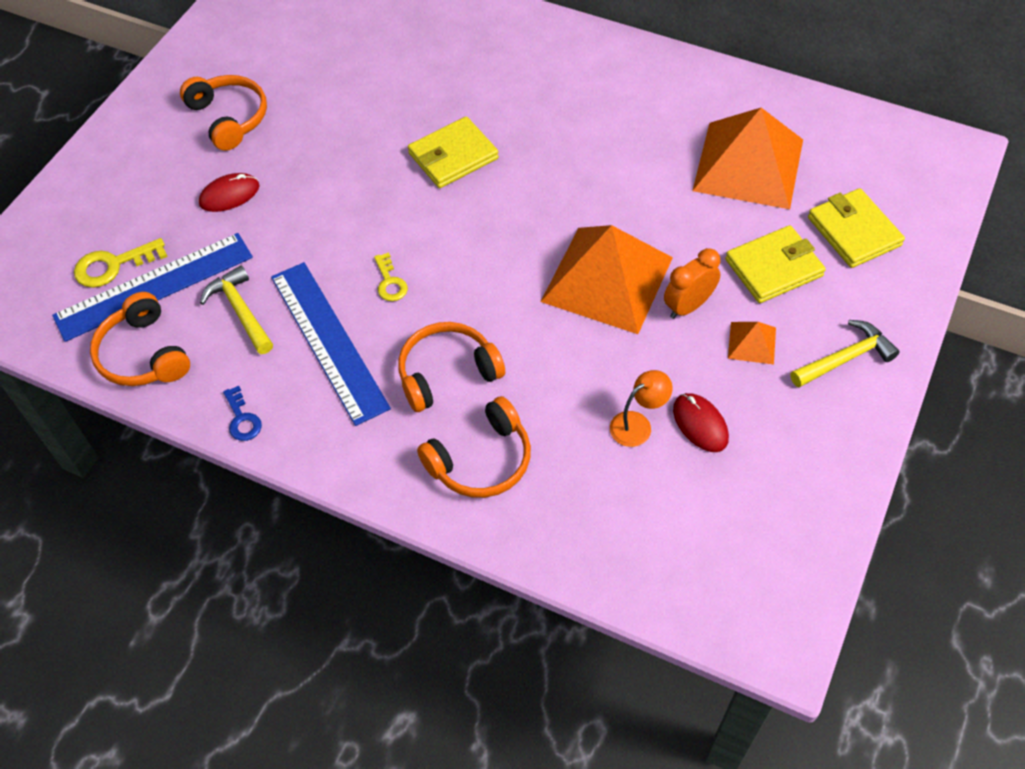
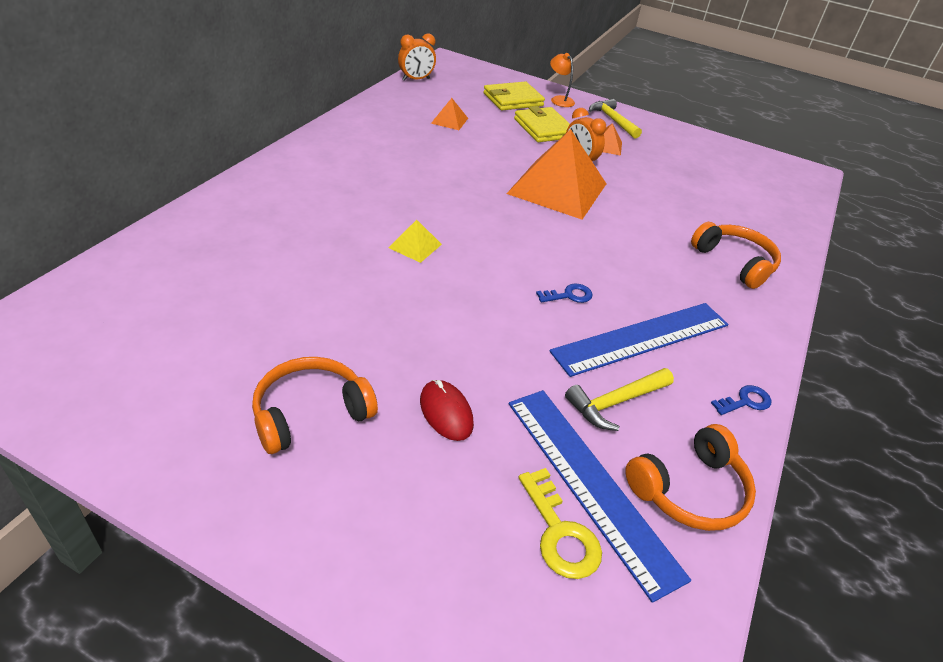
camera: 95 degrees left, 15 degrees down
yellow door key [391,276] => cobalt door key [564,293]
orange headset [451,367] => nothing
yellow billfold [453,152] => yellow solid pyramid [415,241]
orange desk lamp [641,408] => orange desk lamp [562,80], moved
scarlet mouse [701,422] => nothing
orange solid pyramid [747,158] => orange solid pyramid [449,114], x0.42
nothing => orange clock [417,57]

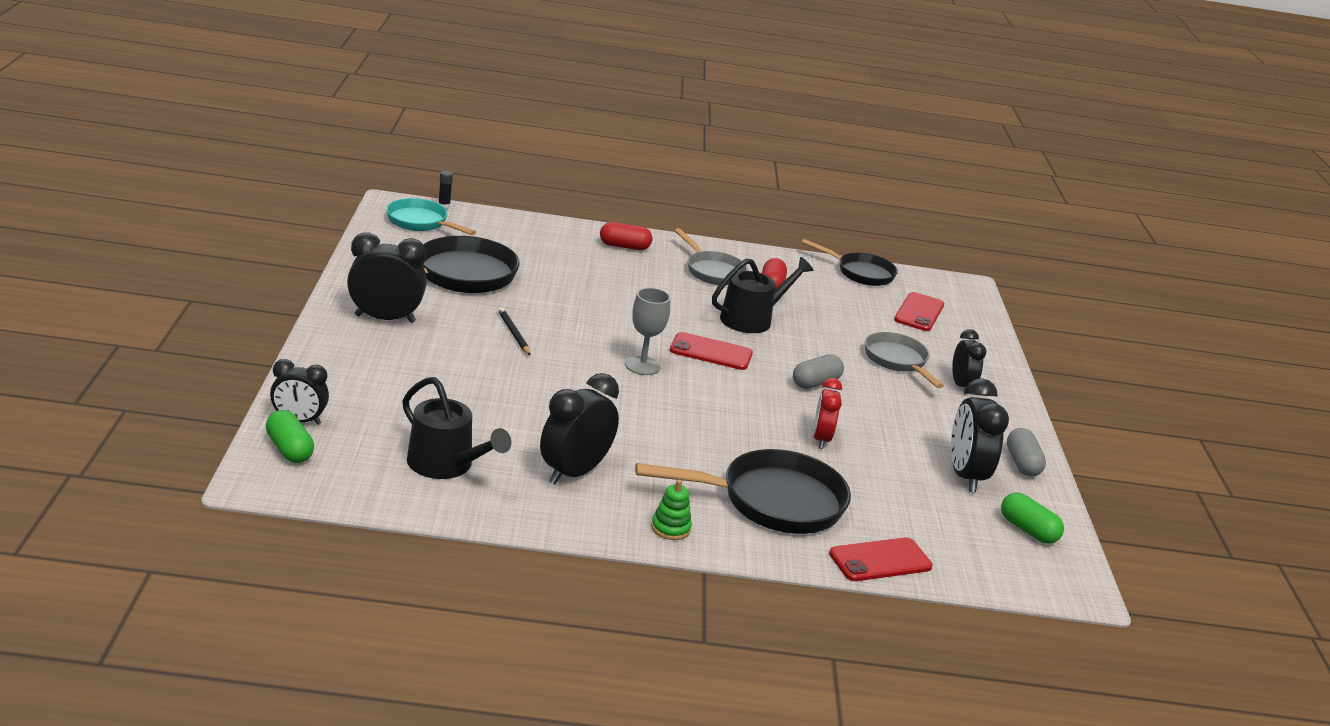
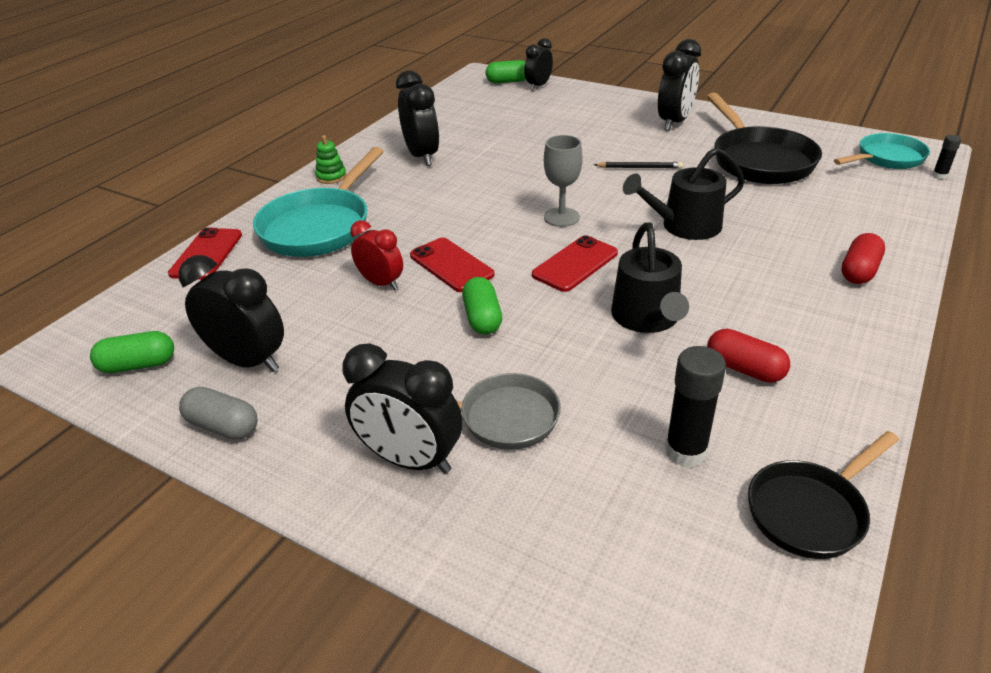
camera: 125 degrees right, 10 degrees up
jet-black sprinkling can [456,428] => jet-black sprinkling can [684,194], moved
jet-black pan [743,491] => turquoise pan [318,202]
gray pan [711,256] => nothing
gray capsule [818,371] => leaf-green capsule [482,306]
scarlet smartphone [919,311] => scarlet smartphone [452,265], moved
jet-black clock [969,361] => jet-black clock [402,408], x1.55
nothing => jet-black glue [695,406]

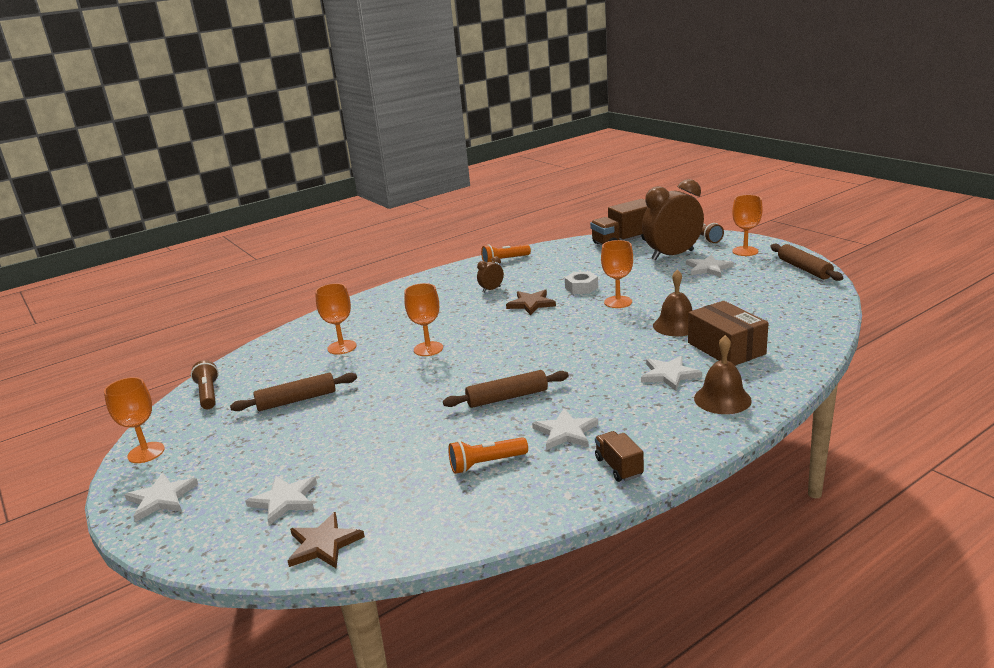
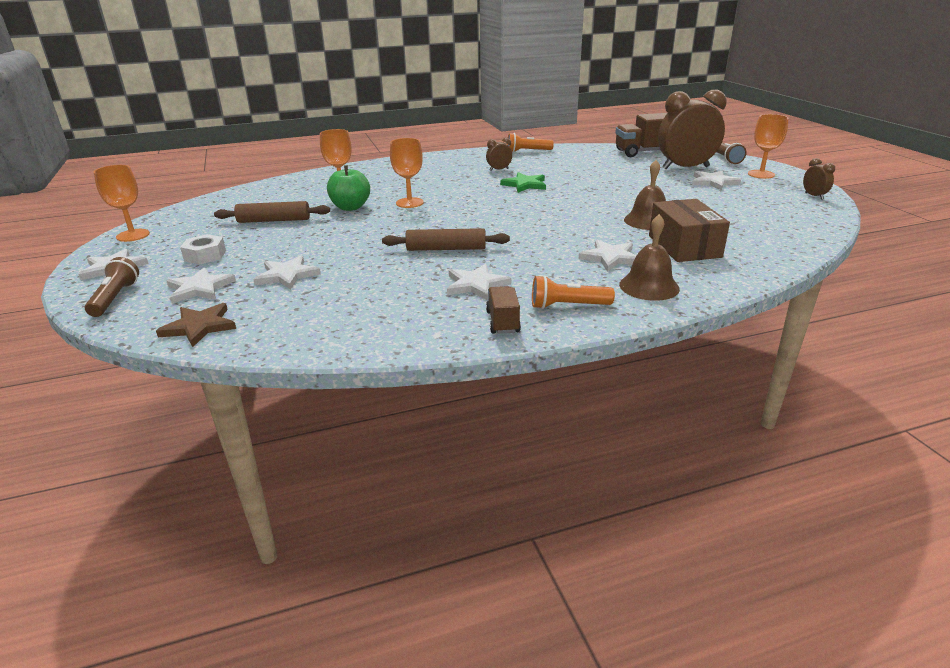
camera: 15 degrees right, 5 degrees up
russet pocket torch [205,384] => russet pocket torch [112,287], moved
orange pocket torch [488,455] => orange pocket torch [573,292], moved
russet star shape [531,302] => leaf-green star shape [523,182]
snow-white nut [581,282] => snow-white nut [203,249], moved
orange chalice [617,274] => nothing
russet dough roller [807,262] => russet clock [819,179]
nothing => snow-white star shape [287,272]
nothing => leaf-green apple [348,188]

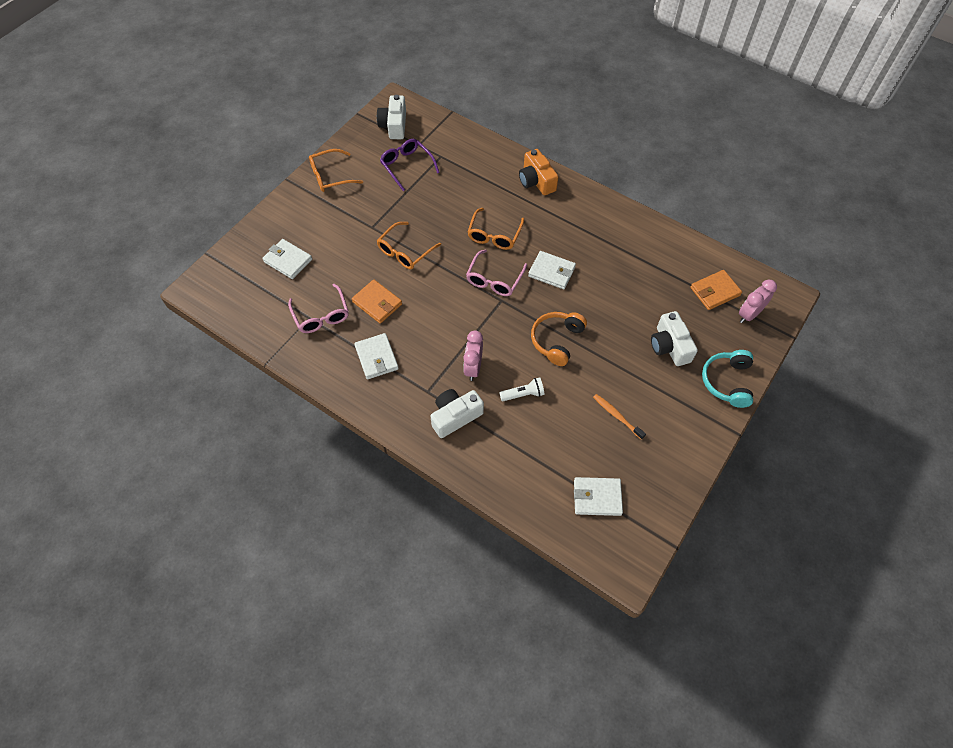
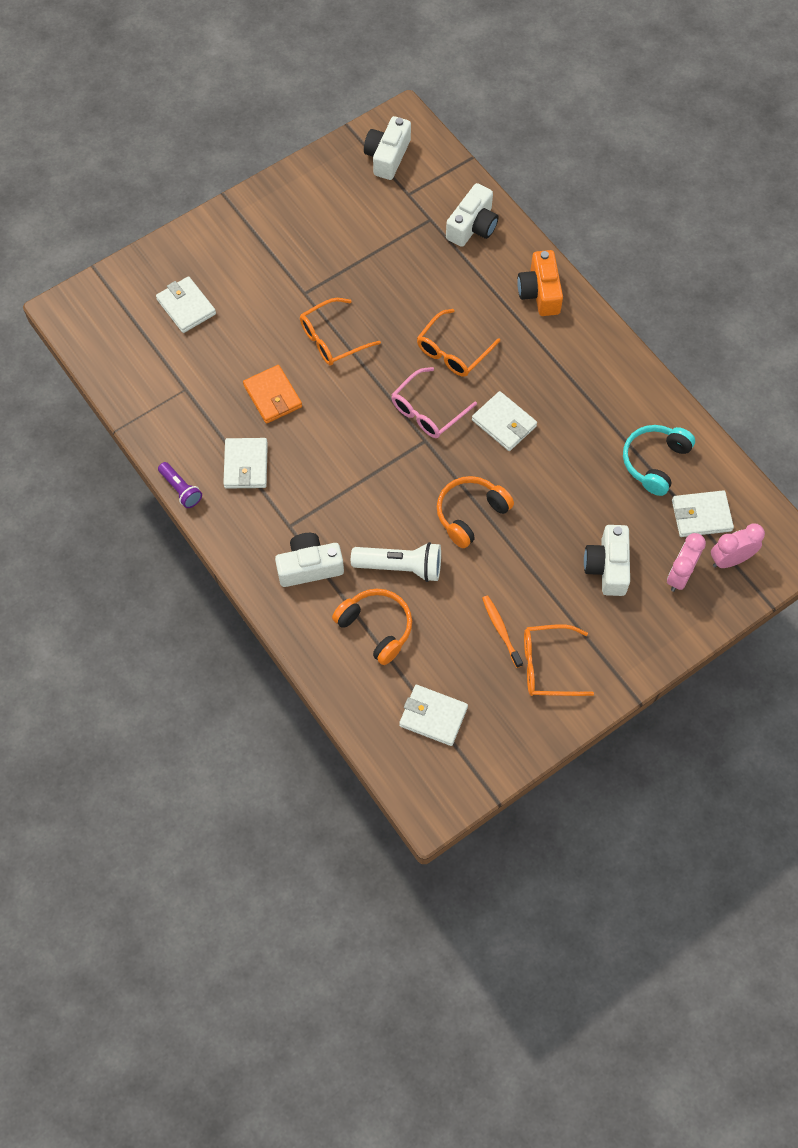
camera: 20 degrees right, 5 degrees up
rosy glasses [318,308] => nothing
orange glasses [336,170] => orange glasses [559,660], moved
purple glasses [410,165] => nothing
rosy clock [473,355] => rosy clock [686,562], moved
snow-white pocket torch [522,389] => snow-white pocket torch [396,562], x1.61
orange billfold [716,290] => snow-white billfold [703,513]
turquoise headset [727,379] => turquoise headset [659,460], moved
nothing => purple pocket torch [180,485]
nothing => orange headset [372,627]
nothing => snow-white camera [472,215]

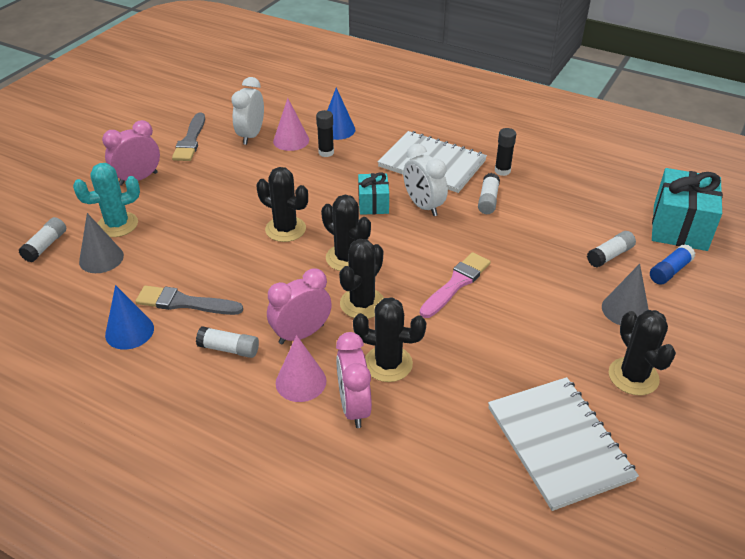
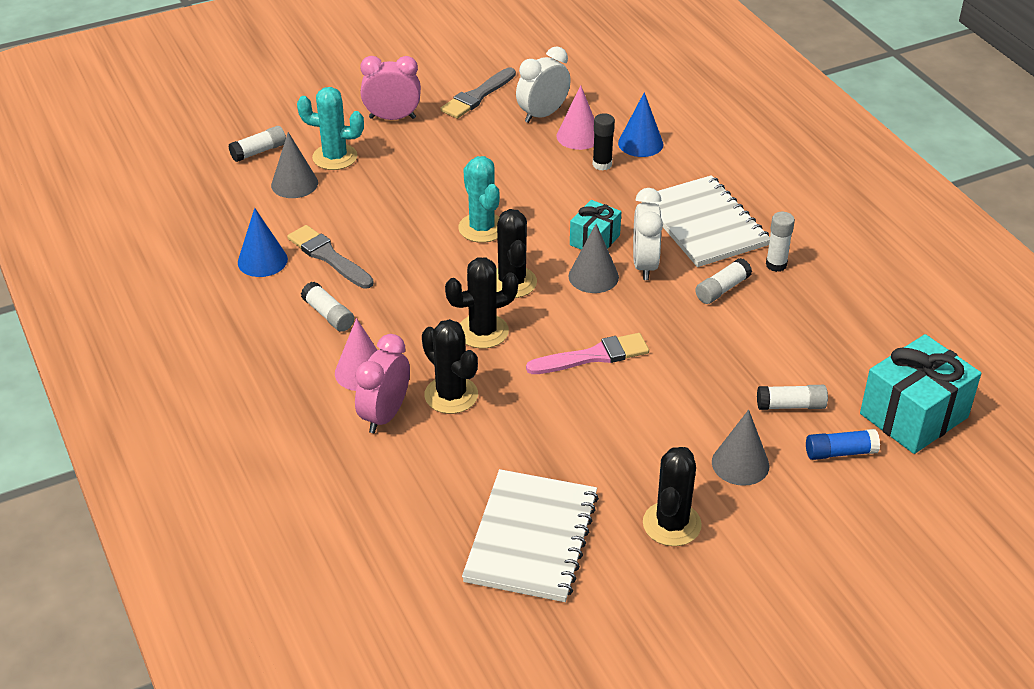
camera: 35 degrees right, 0 degrees up
jet-black prickly plant [282,204] => turquoise prickly plant [479,199]
rosy clock [299,306] => nothing
jet-black glue [505,152] => snow-white glue [780,242]
nothing => gray cone [594,258]

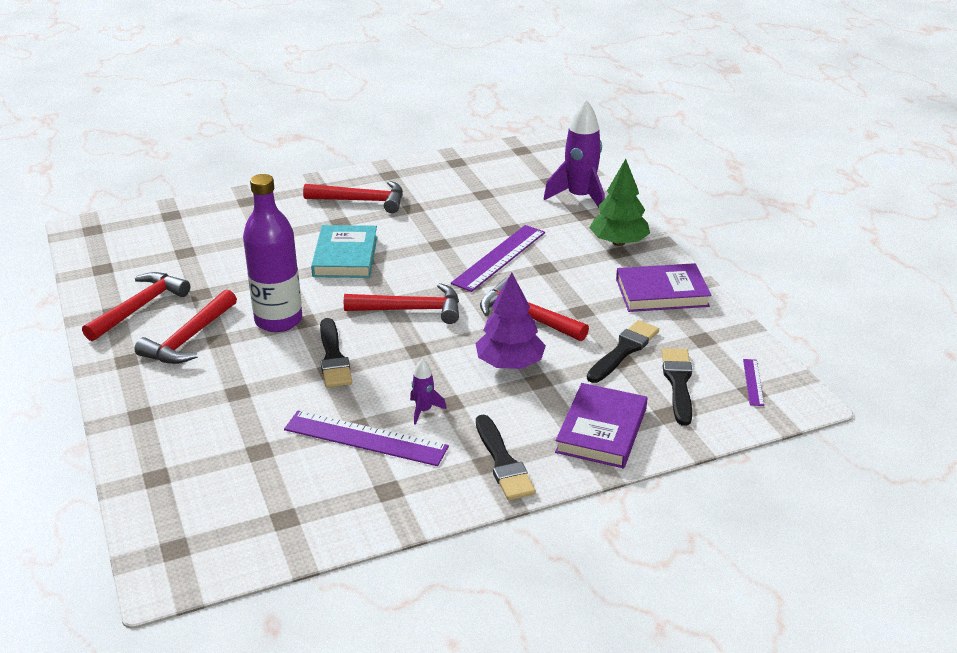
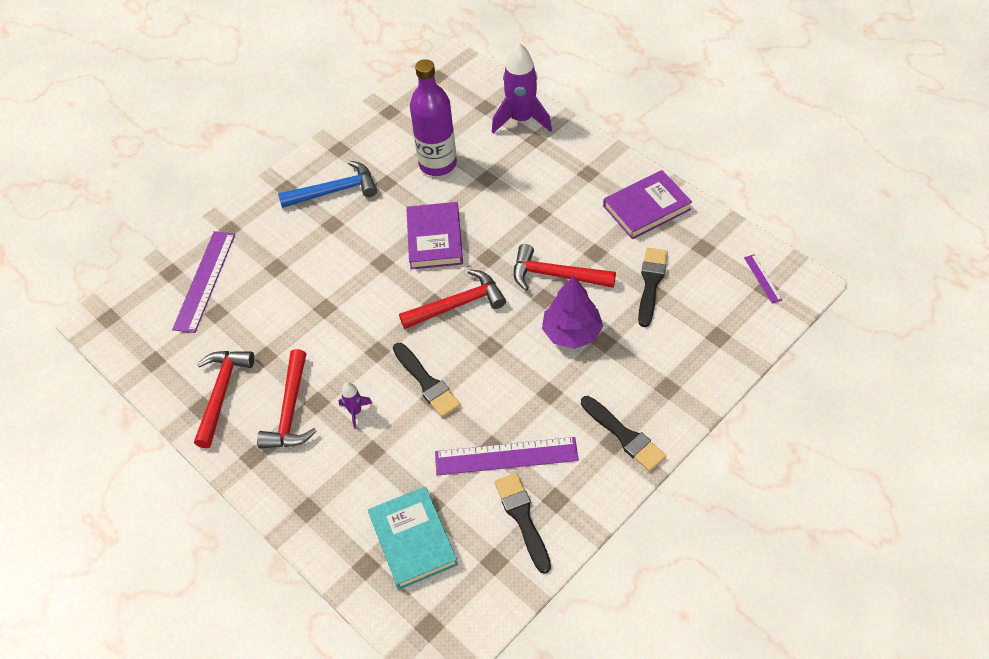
camera: 20 degrees left, 20 degrees up
purple drink bottle [272,253] => purple drink bottle [433,117], moved
scarlet hammer [353,197] => cobalt hammer [327,184]
turquoise book [344,251] => turquoise book [413,538], moved
purple rocket [428,392] => purple rocket [355,405], moved
purple measuring stick [498,258] => purple measuring stick [203,282], moved
purple book [601,425] => purple book [434,235], moved
leaf-green tree [619,202] => nothing
jet-black paintbrush [677,387] => jet-black paintbrush [523,523], moved

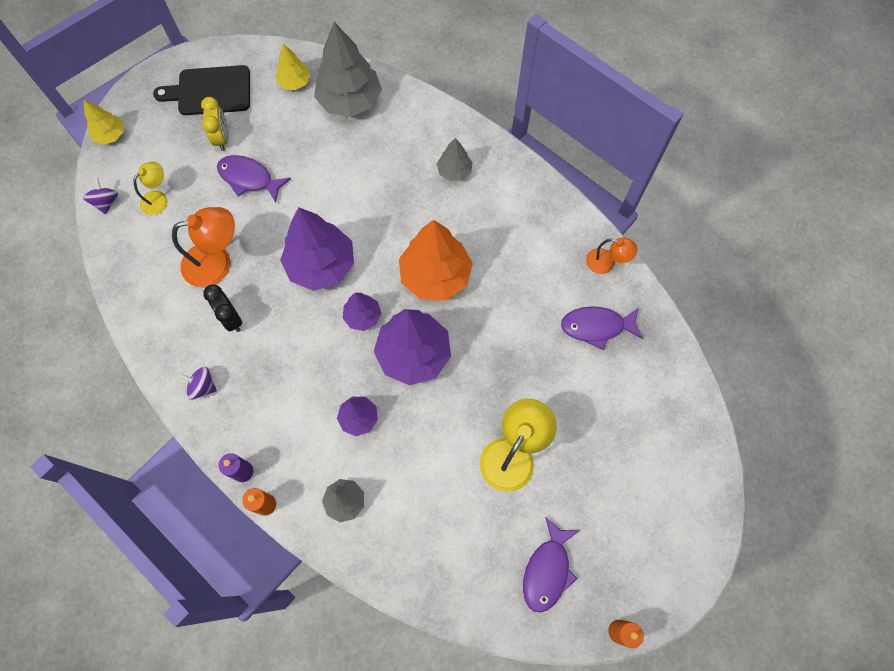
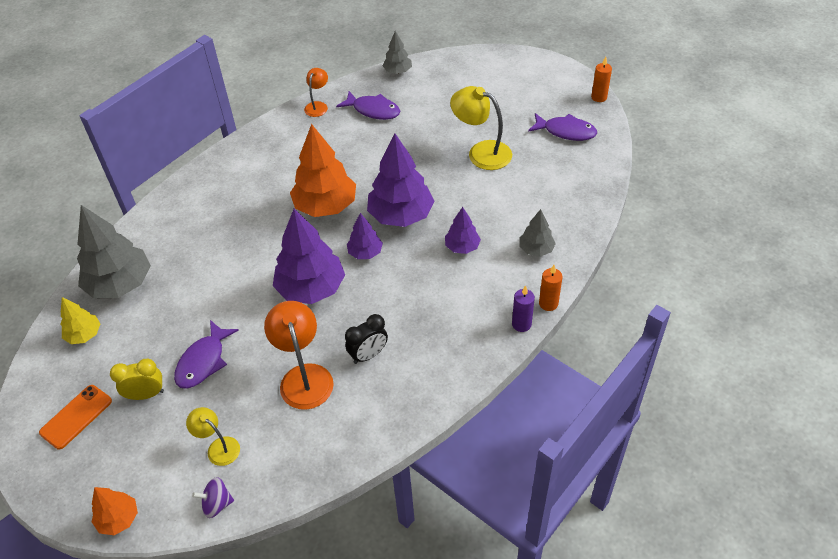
camera: 90 degrees left, 20 degrees down
yellow tree [103,122] => orange tree [115,511]
jet-black cutting board [201,90] => orange smartphone [75,417]
purple spinning top [198,383] => nothing
gray tree [455,159] => gray tree [397,52], moved
purple toy fish [602,328] => purple toy fish [368,105], 60 degrees counterclockwise

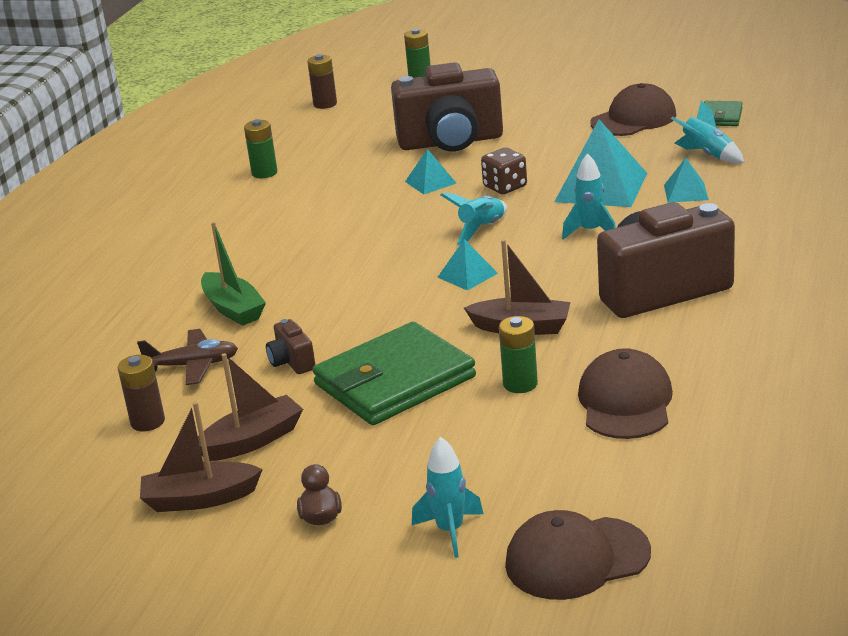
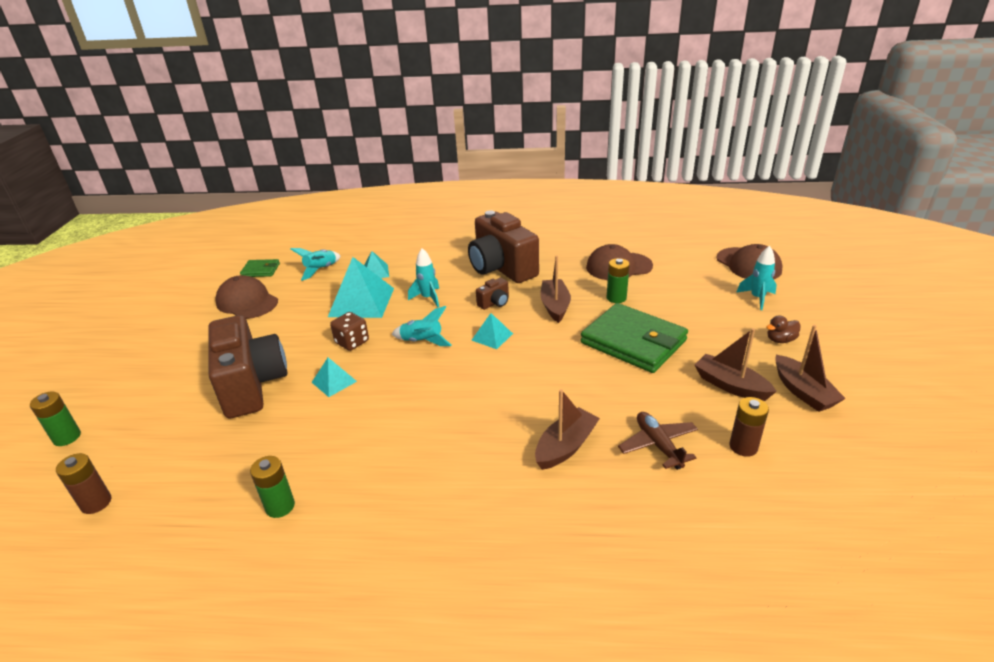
camera: 105 degrees left, 5 degrees up
leaf-green toy boat [233,274] => russet toy boat [567,429]
russet camera [290,346] => russet camera [492,294], moved

